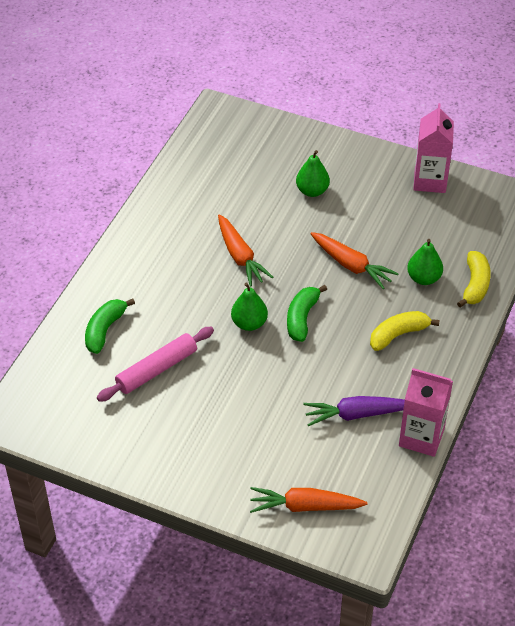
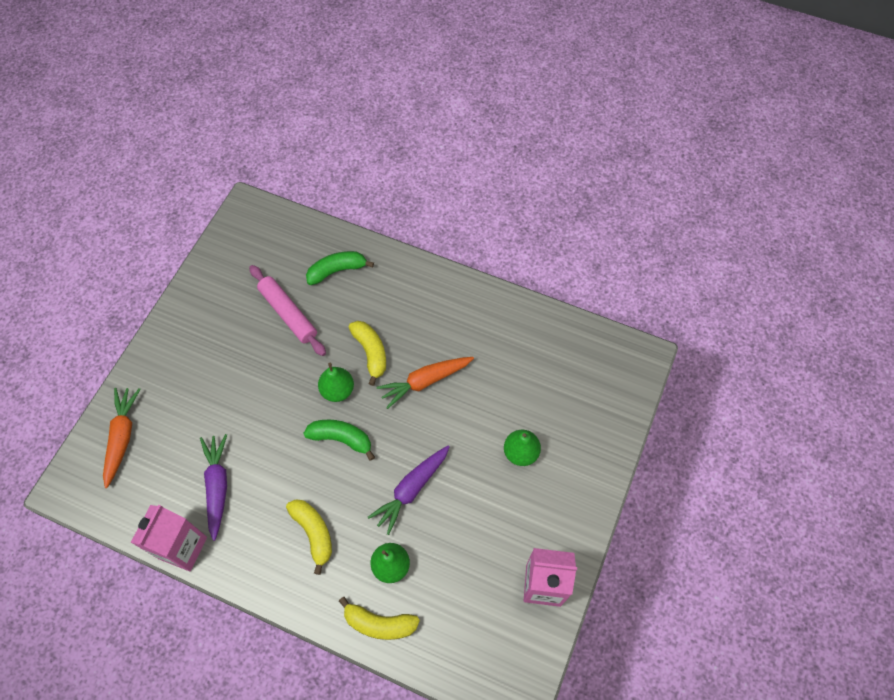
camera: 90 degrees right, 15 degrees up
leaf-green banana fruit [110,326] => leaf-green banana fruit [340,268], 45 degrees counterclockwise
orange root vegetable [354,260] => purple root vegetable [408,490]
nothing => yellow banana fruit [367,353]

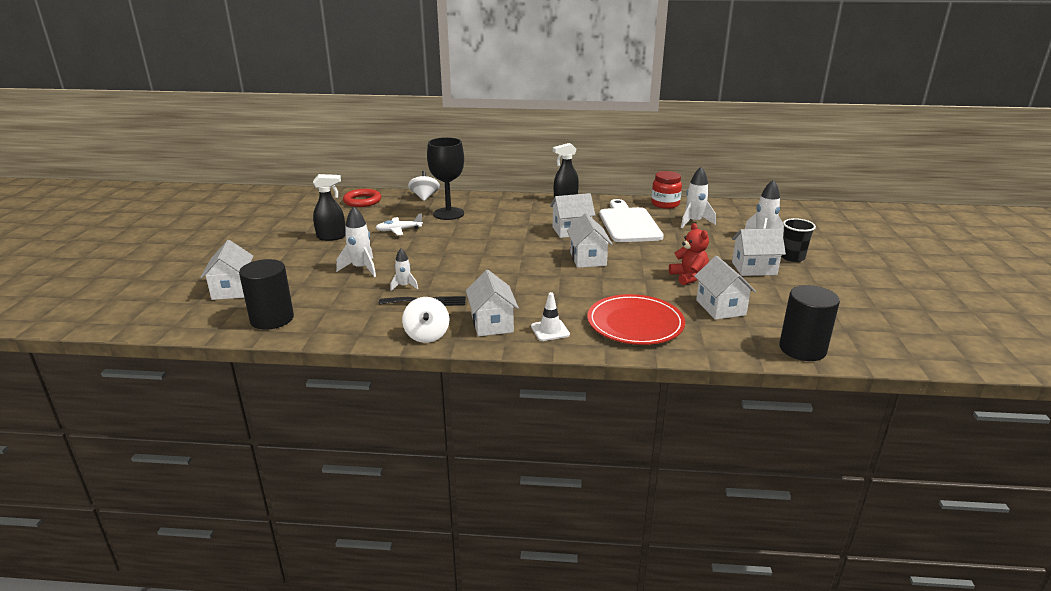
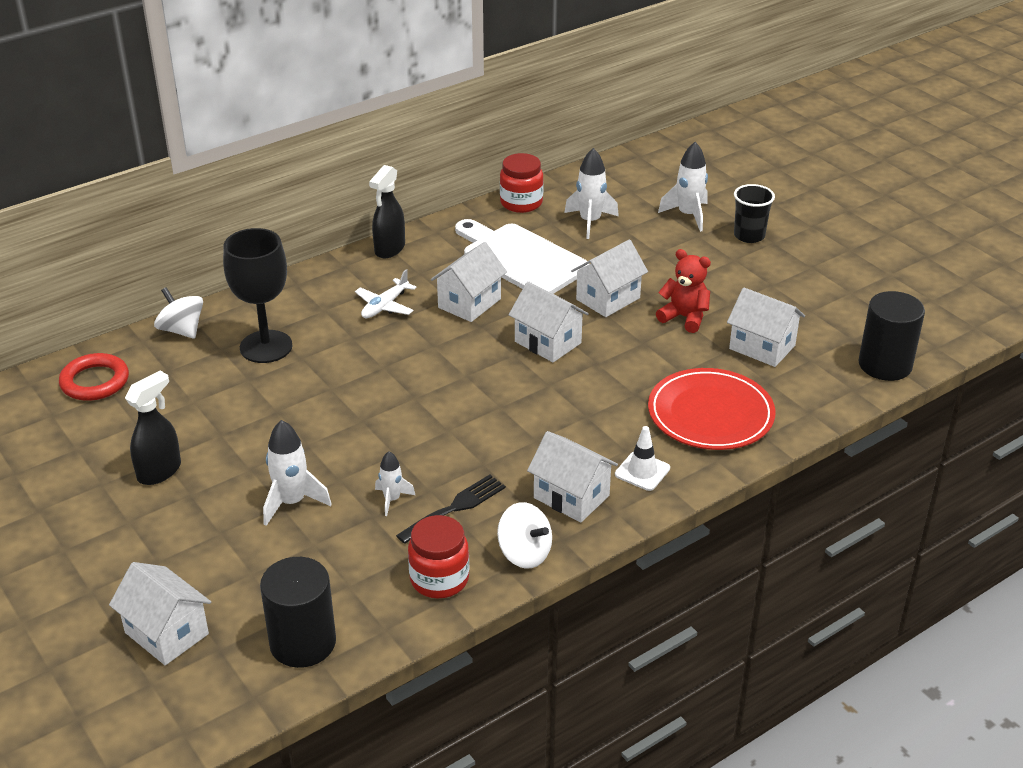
camera: 40 degrees left, 10 degrees up
snow-white toy plane [399,224] => snow-white toy plane [386,293], moved
snow-white house [759,252] => snow-white house [609,278], moved
nothing => scarlet preserve jar [438,556]

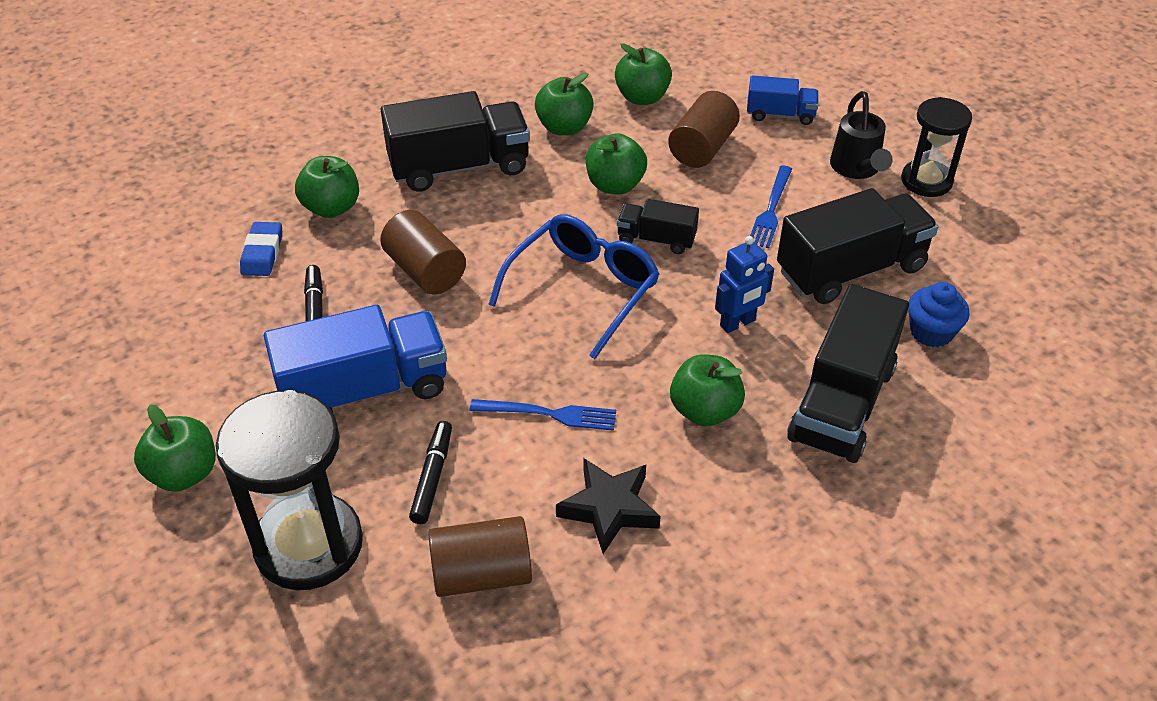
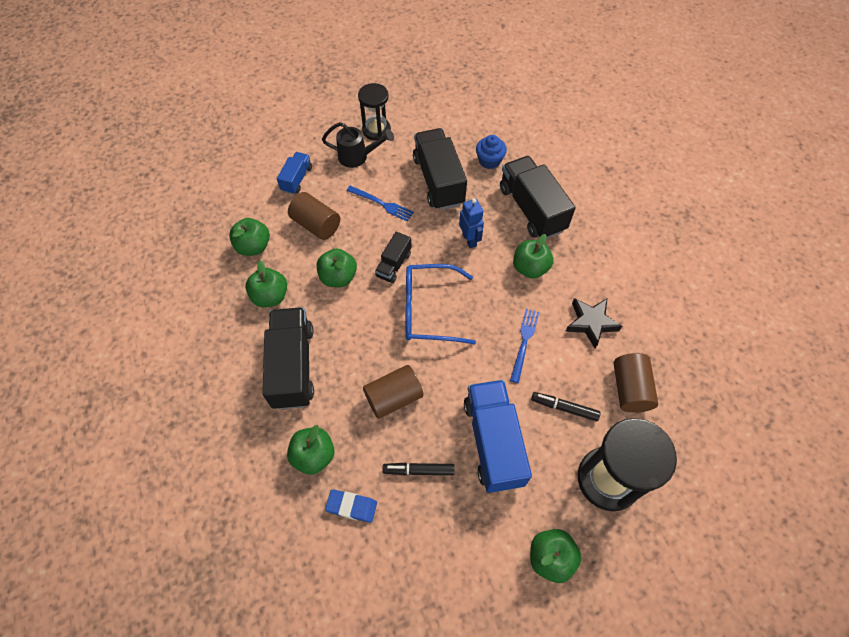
camera: 80 degrees left, 15 degrees up
cobalt glasses [573,286] => cobalt glasses [441,304], 45 degrees counterclockwise
jet-black lorry [848,373] => jet-black lorry [538,197], 150 degrees counterclockwise

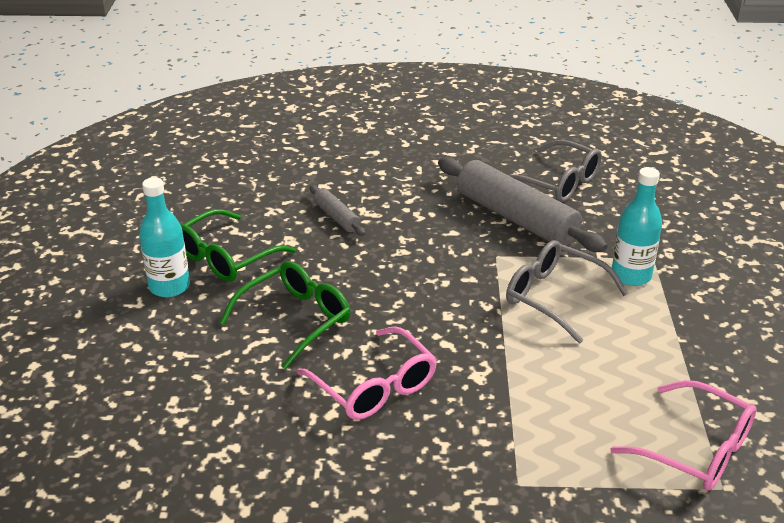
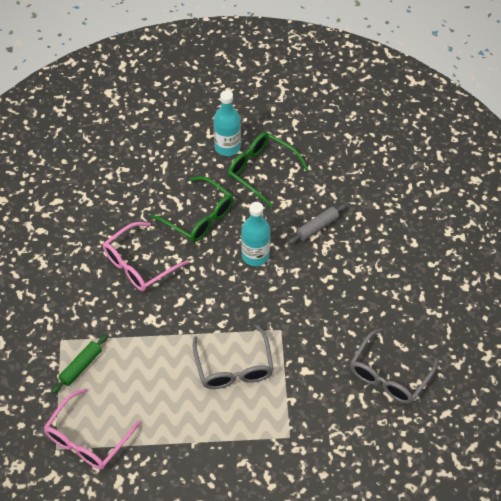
camera: 85 degrees right, 20 degrees up
gray dough roller [522,204] => nothing
gray glasses [567,291] => gray glasses [233,357], 135 degrees clockwise
turquoise drink bottle [637,226] => turquoise drink bottle [255,234], moved
nothing => leaf-green dough roller [80,363]

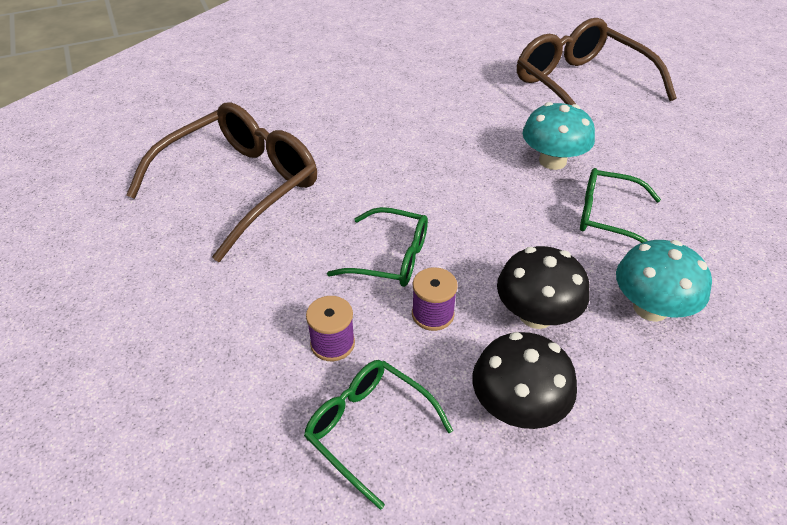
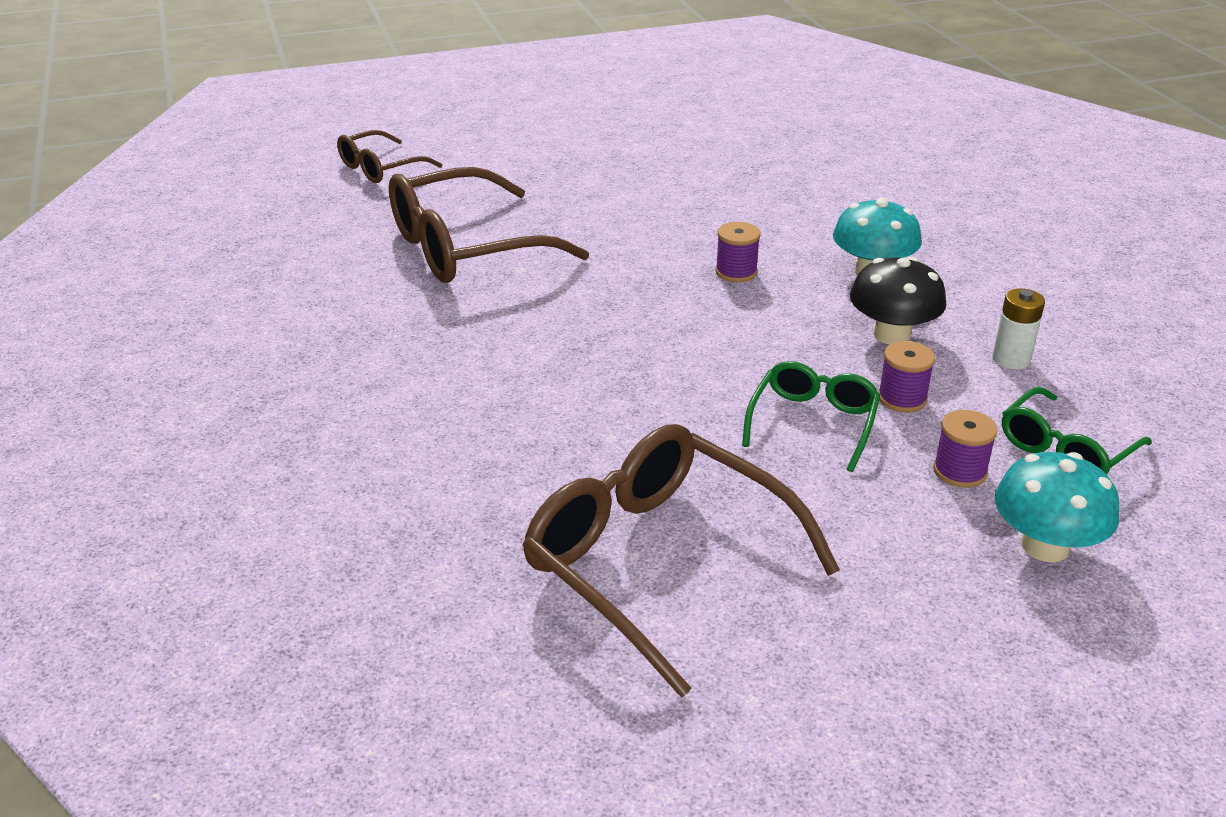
camera: 85 degrees left, 10 degrees down
jet-black mushroom [524,380] => snow-white AA battery [1018,328]
turquoise mushroom [558,136] => turquoise mushroom [1057,507], moved
leaf-green glasses [620,205] => purple reel of thread [738,252]
nothing => russet glasses [389,156]

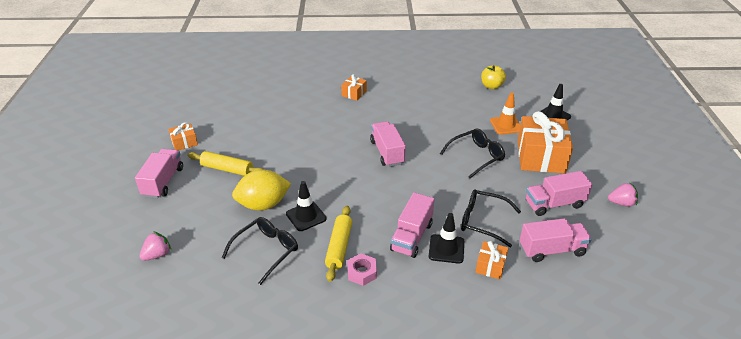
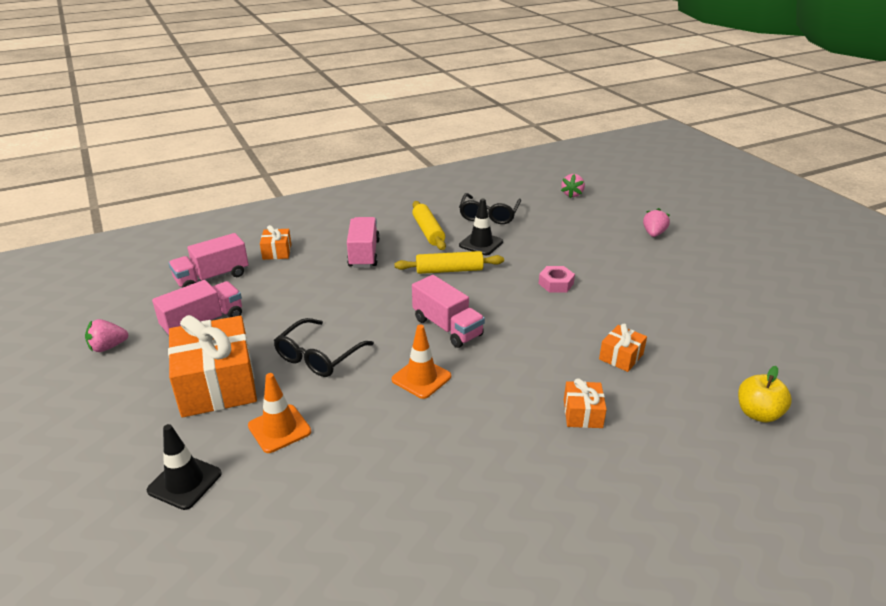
camera: 155 degrees right, 5 degrees down
rosy lorry [159,173] => rosy berry [656,222]
orange gift [183,136] => orange gift [623,348], moved
yellow dough roller [225,163] => yellow dough roller [449,262], moved
yellow lemon [261,190] => nothing
rosy nut [362,270] => rosy nut [557,279], moved
jet-black road cone [446,238] => nothing
jet-black glasses [491,218] => nothing
yellow apple [493,77] => yellow apple [765,394], moved
nothing => orange road cone [421,362]

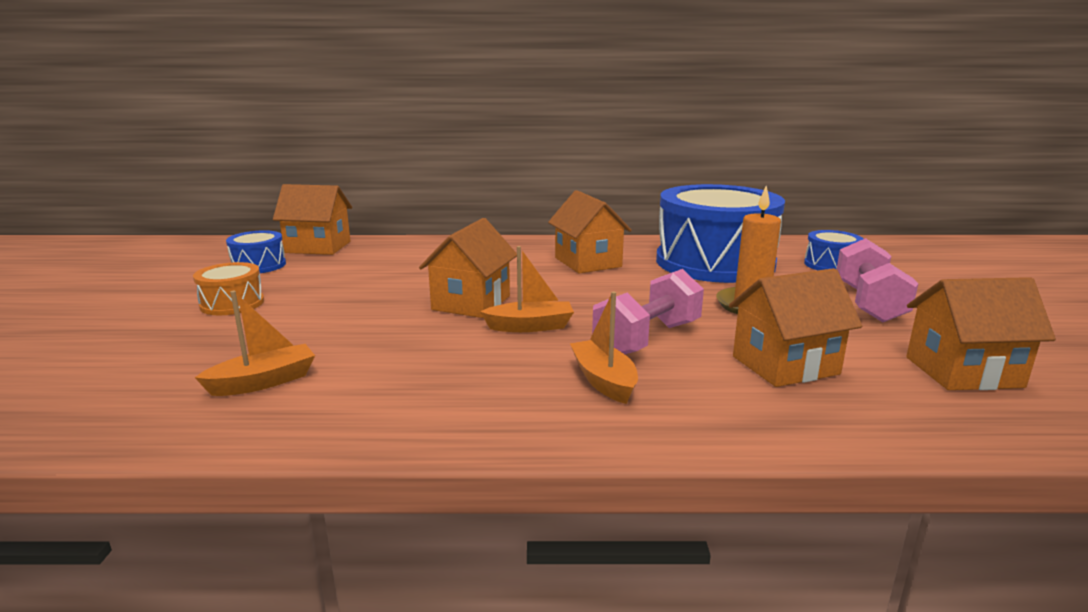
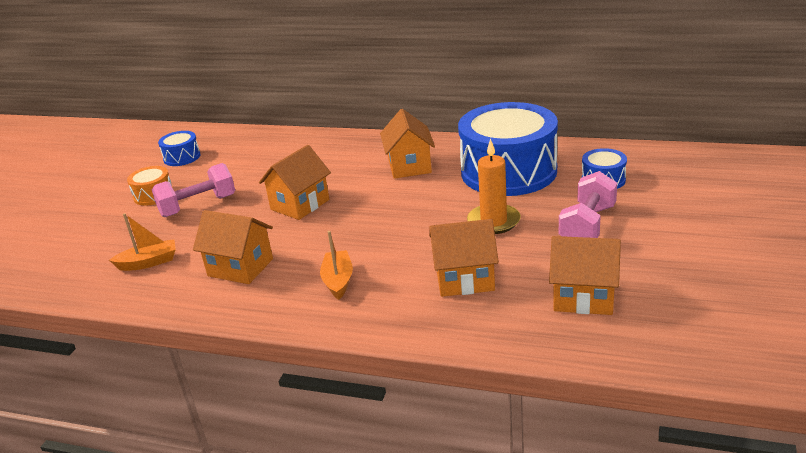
camera: 20 degrees right, 10 degrees up
orange house [312,219] => orange house [233,247], moved
orange toy boat [527,289] => nothing
rosy dumbbell [648,311] => rosy dumbbell [193,190], moved

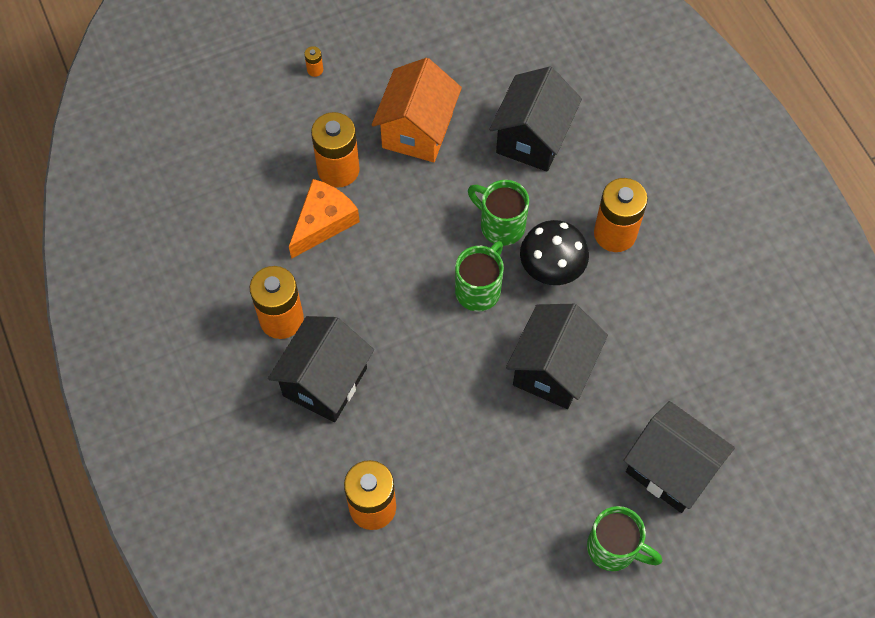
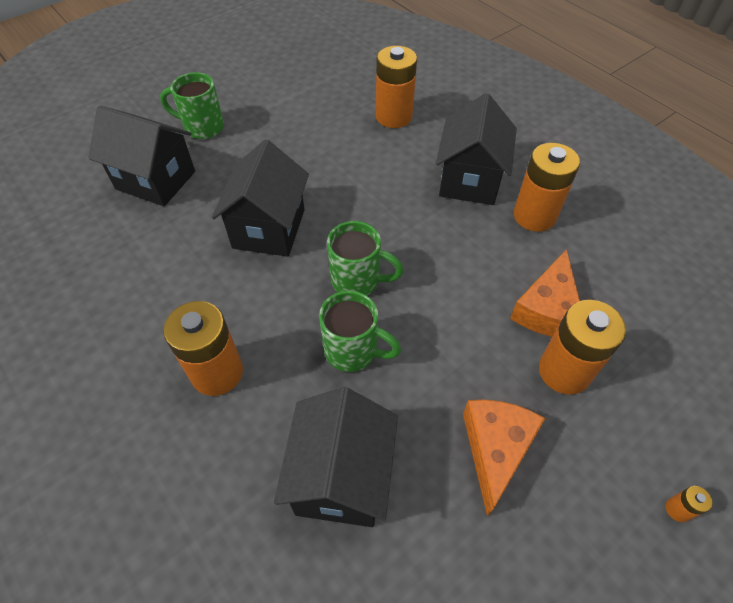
camera: 165 degrees right, 10 degrees down
orange house [417,110] => orange cheese [504,458]
leaf-green tea mug [479,276] => leaf-green tea mug [365,258], 90 degrees counterclockwise
jet-black mushroom [554,252] => nothing

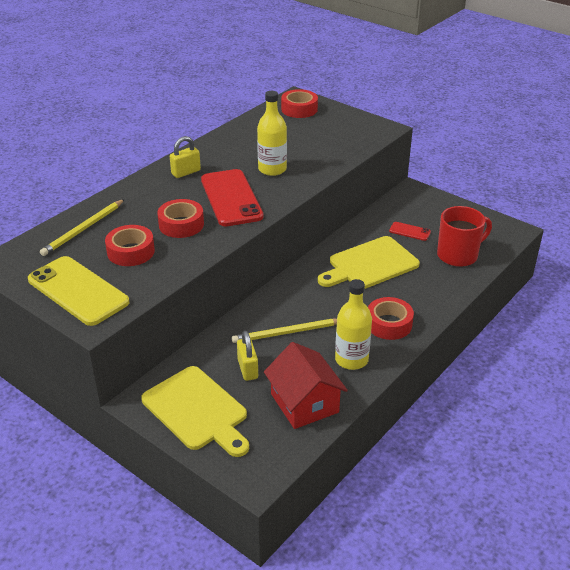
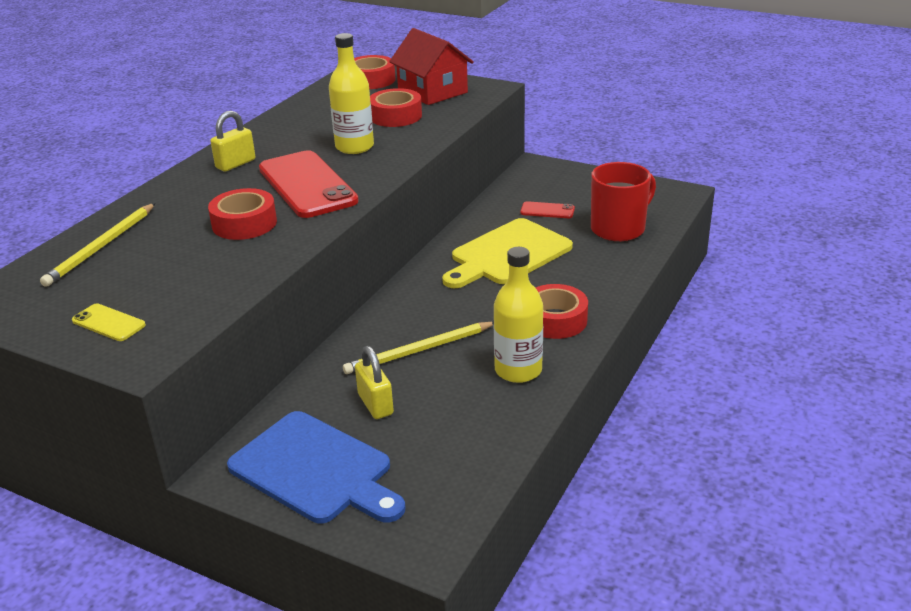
camera: 10 degrees left, 5 degrees down
yellow smartphone [79,291] => yellow smartphone [109,322], x0.45
scarlet roll of tape [130,245] => scarlet roll of tape [396,107], moved
yellow cutting board [195,411] => cobalt cutting board [316,467]
scarlet house [306,385] => scarlet house [431,66], moved

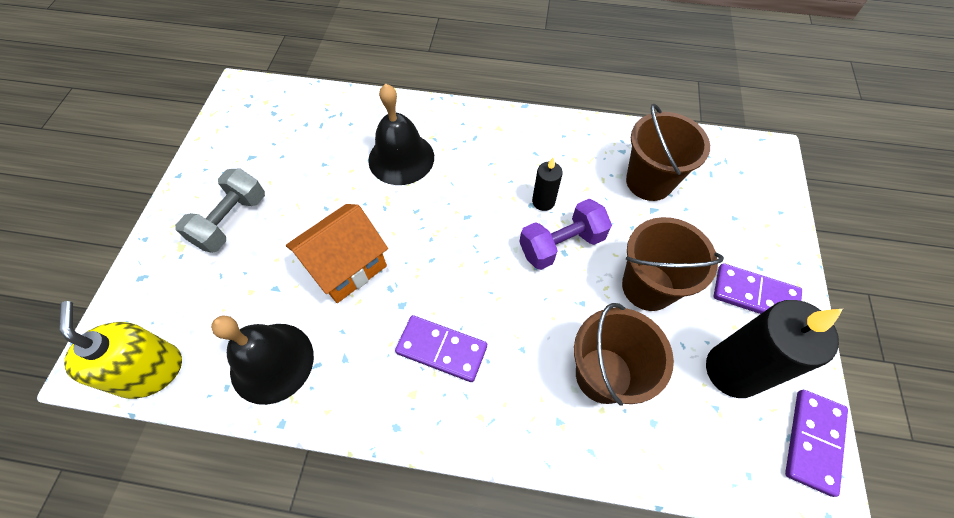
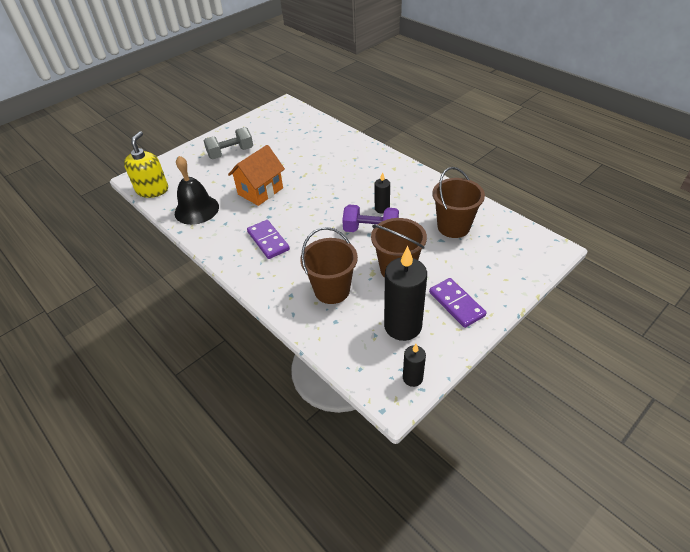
camera: 40 degrees right, 15 degrees down
orange house [337,253] => orange house [256,175], 45 degrees counterclockwise
jet-black bell [401,134] => nothing
purple domino piece [816,443] => jet-black wax candle [414,365]

